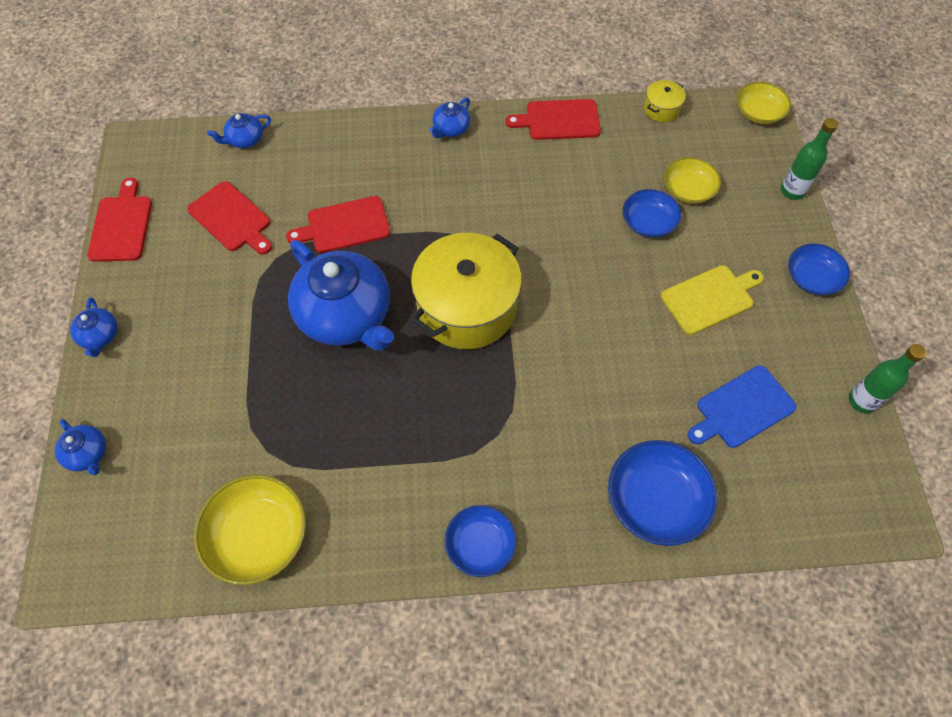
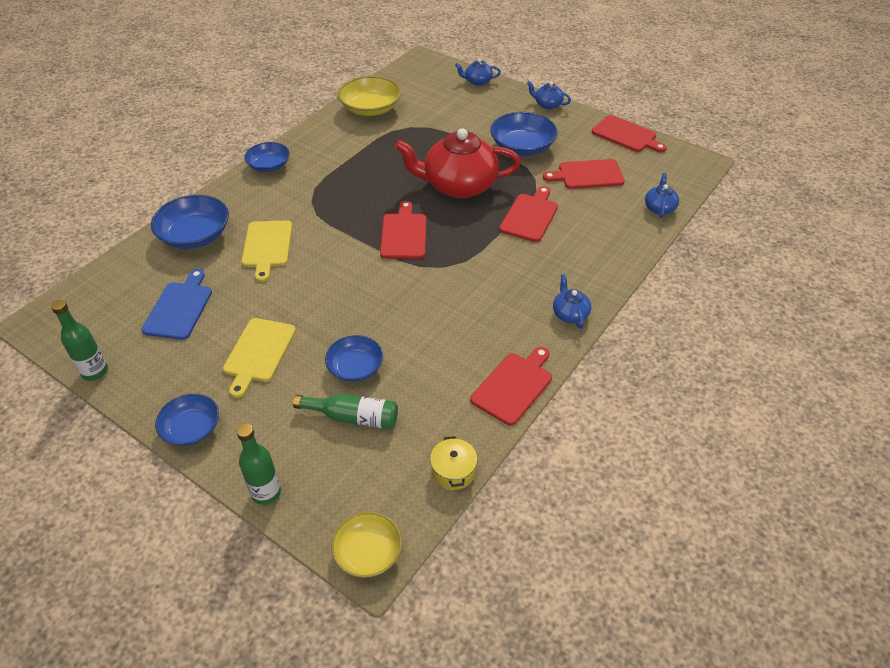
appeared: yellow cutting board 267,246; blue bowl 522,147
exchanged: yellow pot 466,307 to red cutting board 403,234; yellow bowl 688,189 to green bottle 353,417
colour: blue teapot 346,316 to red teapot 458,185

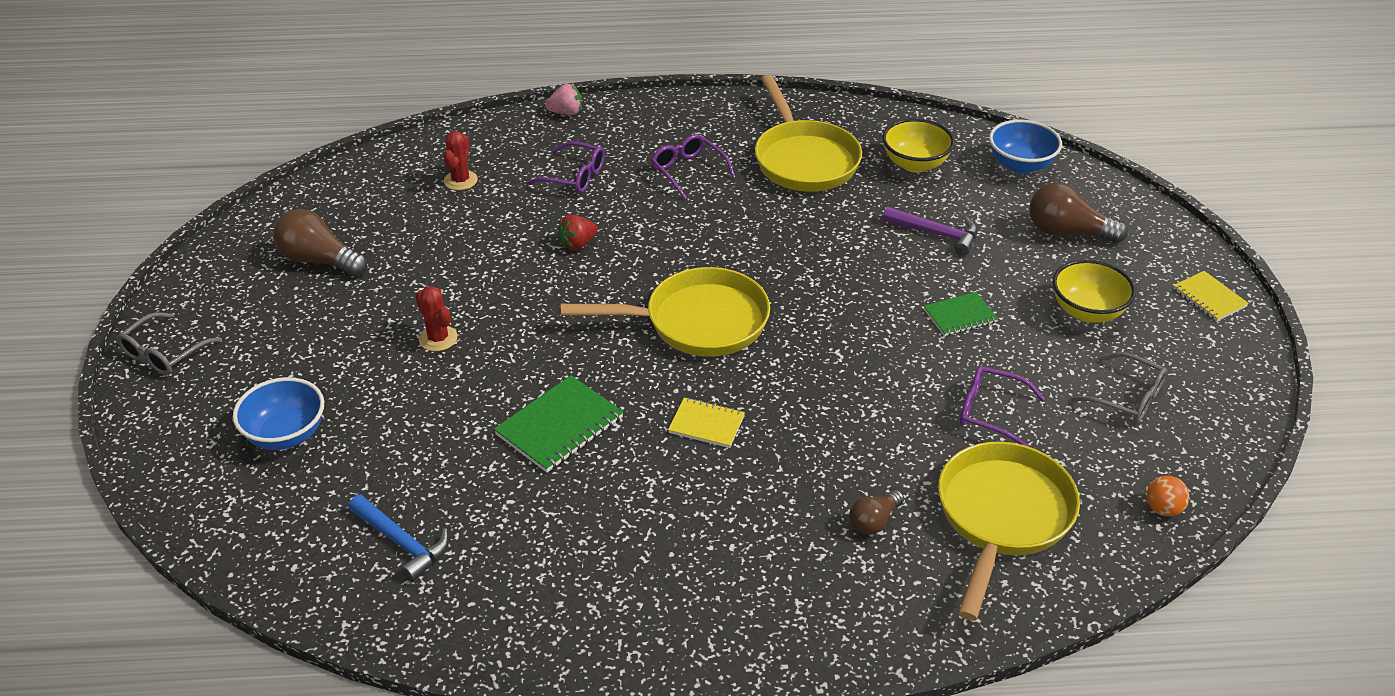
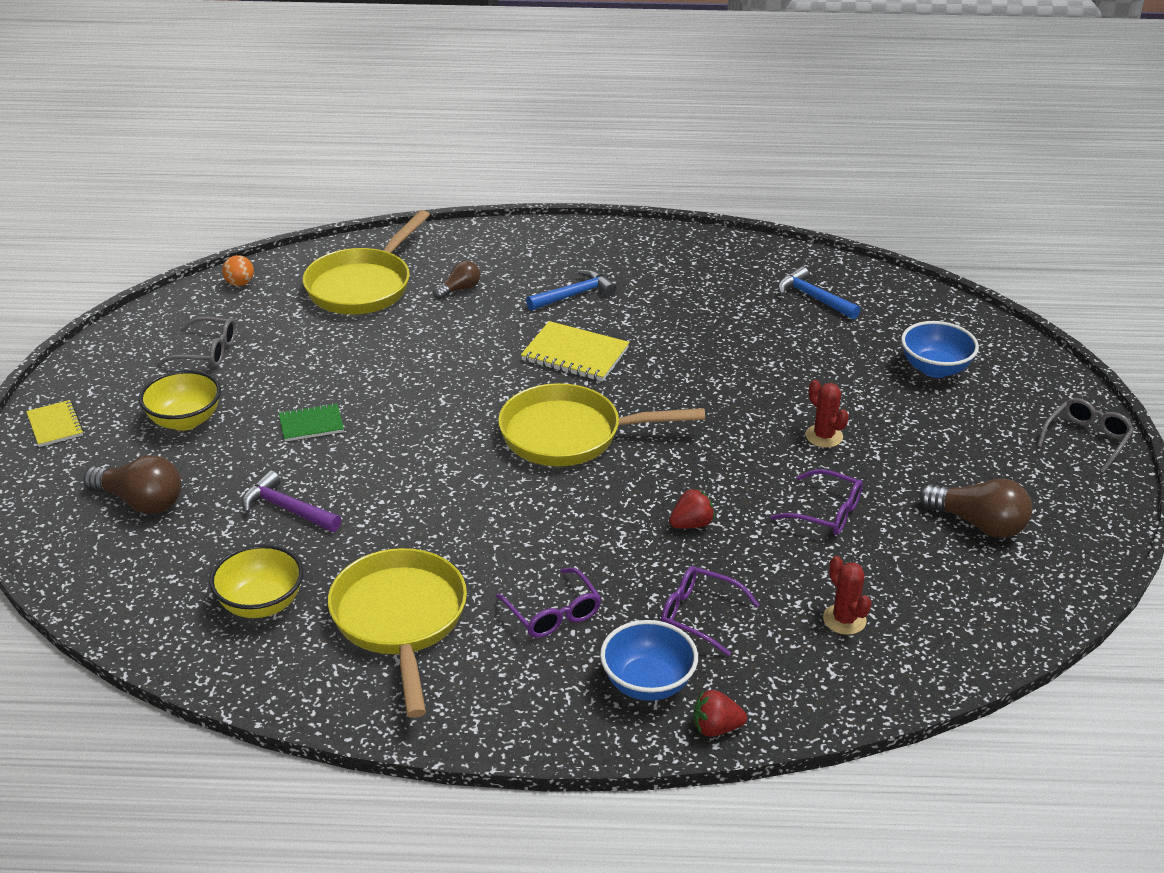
missing: green notebook 559,426
appeared: blue hammer 574,295
relocated: purple glasses 990,412 to 826,512; blue bowl 1020,165 to 647,683
colour: pink strawberry 566,112 to red strawberry 716,728
spun: red cactus 460,180 = 844,619 45 degrees counterclockwise; grey glasses 1126,397 = 207,352 150 degrees clockwise
size: yellow notebook 706,424 = 575,354 x1.61

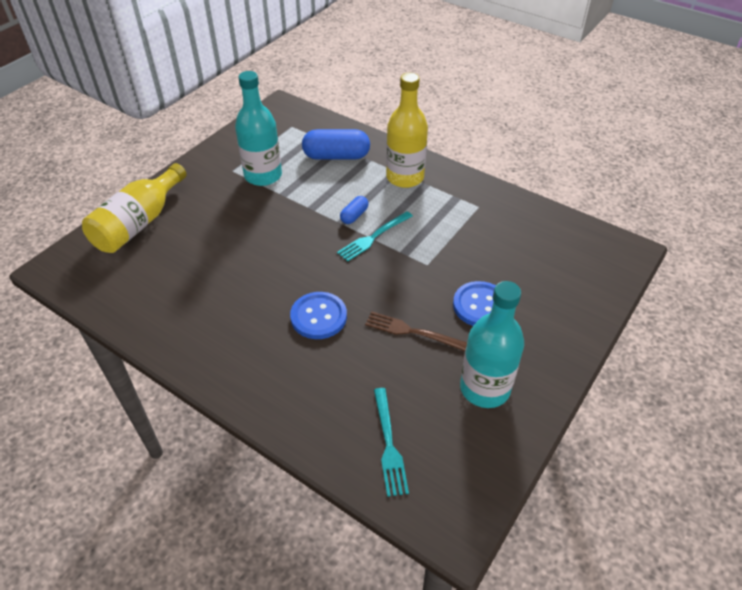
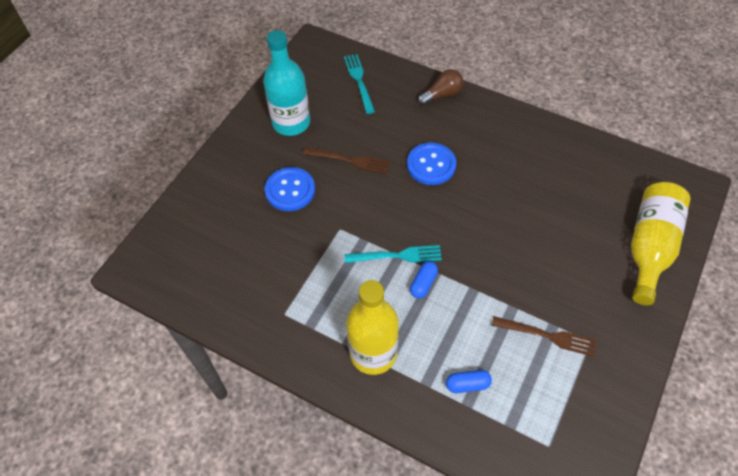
appeared: brown light bulb 442,94
exchanged: turquoise bottle 263,175 to brown fork 548,336
spun: turquoise fork 373,237 = 397,255 45 degrees clockwise
size: blue capsule 336,156 = 467,384 x0.51

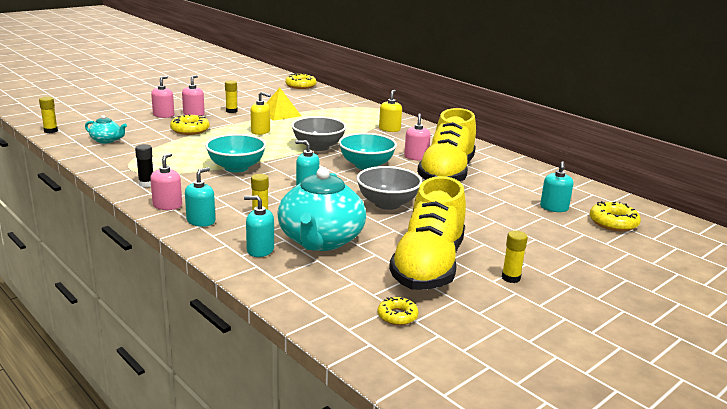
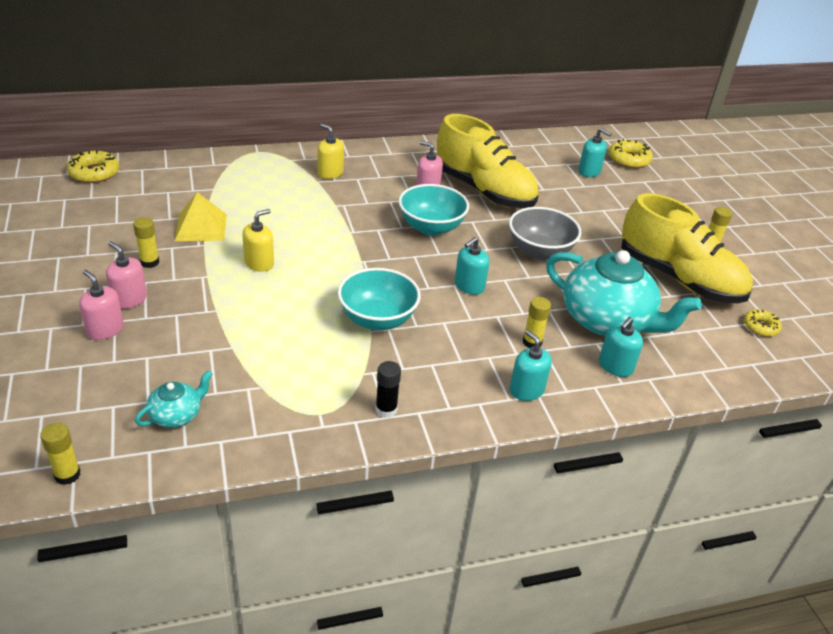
missing: pink soap dispenser 167,205; yellow donut 190,130; grey bowl 318,147

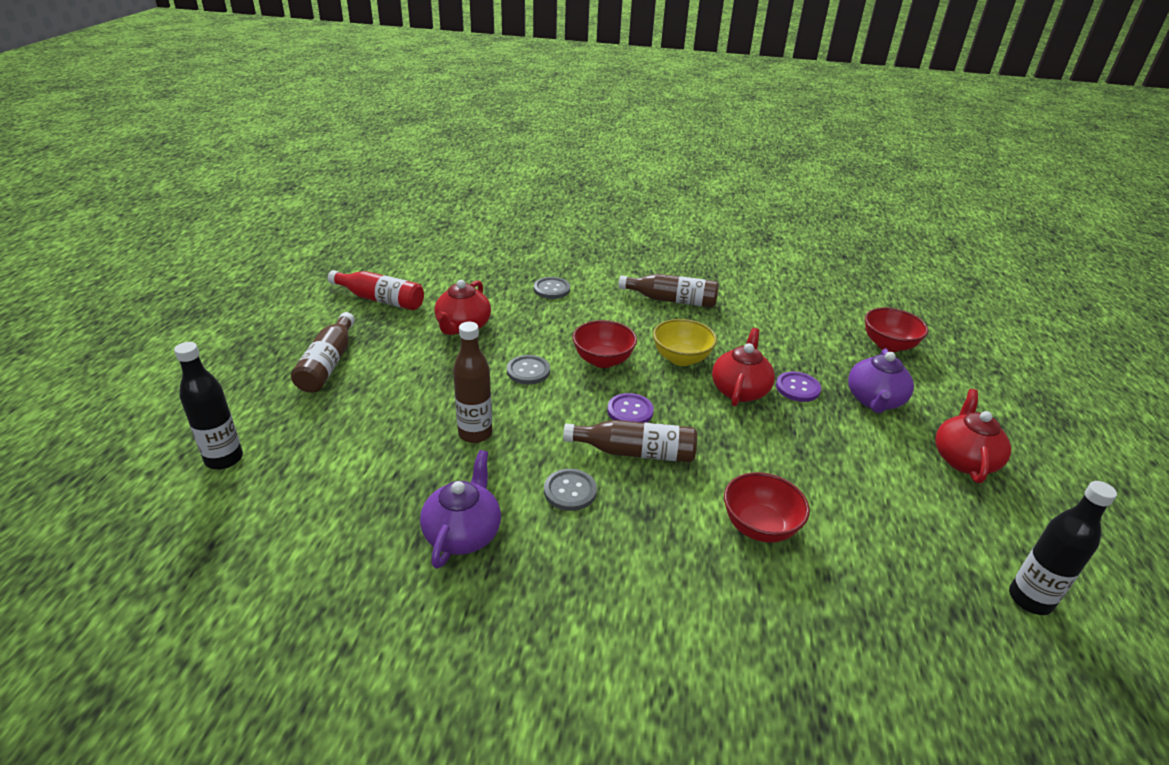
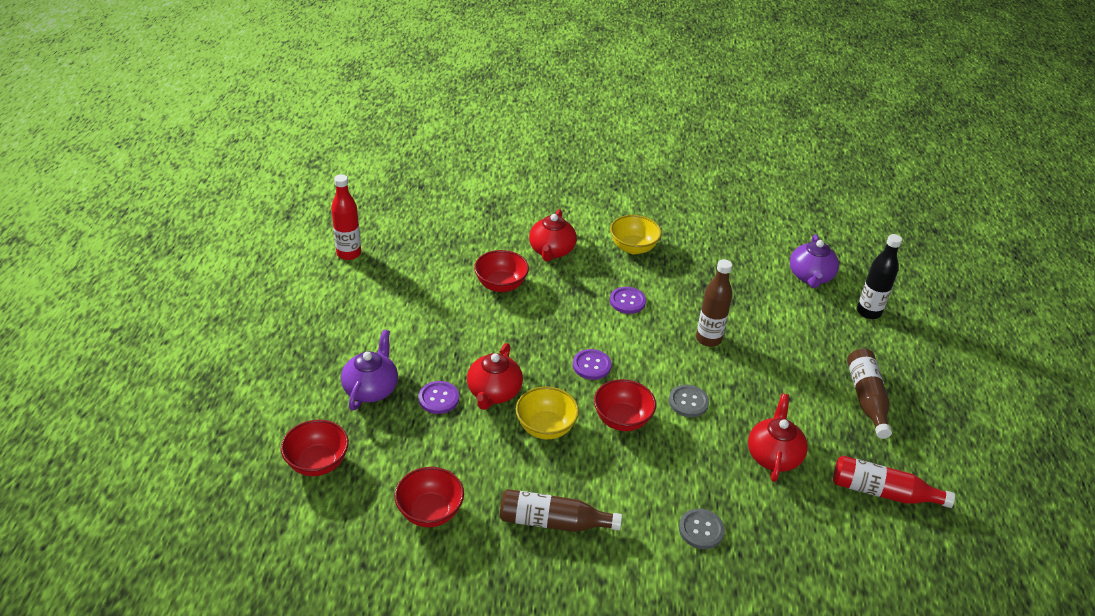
missing: brown bottle 635,452
appeared: red bowl 430,512; yellow bowl 633,248
relocated: purple teapot 463,533 to 810,277; red teapot 964,459 to 551,251
colour: grey button 570,491 to purple button 627,301; black bottle 1030,599 to red bottle 349,253

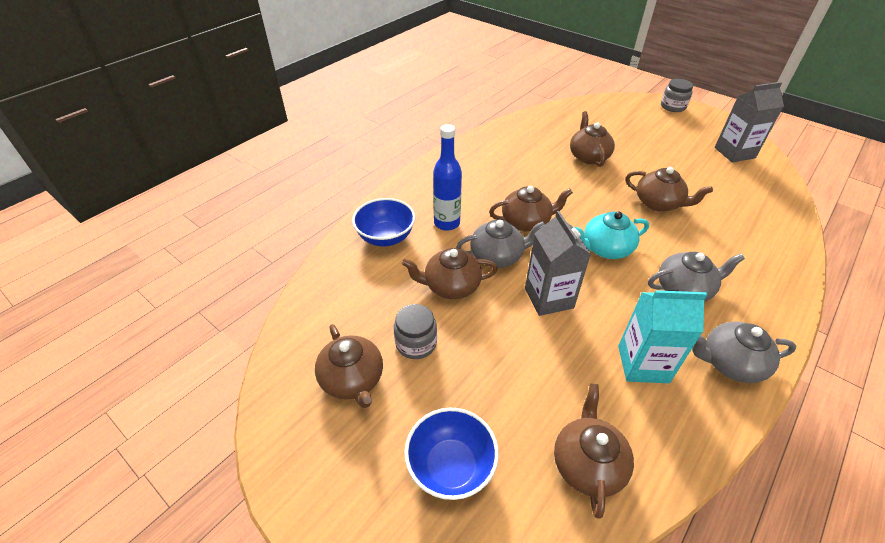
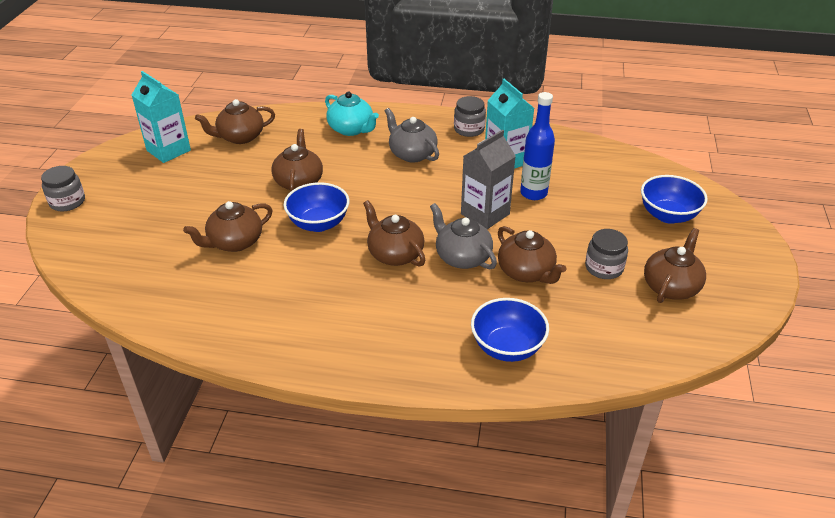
appeared: blue bowl 318,223
relocated: blue bottle 447,223 to 533,193; brown teapot 587,463 to 240,137; turquoise teapot 605,249 to 351,129
exchanged: grey teapot 730,363 to grey jar 469,129
colour: grey carton 734,153 to turquoise carton 168,150

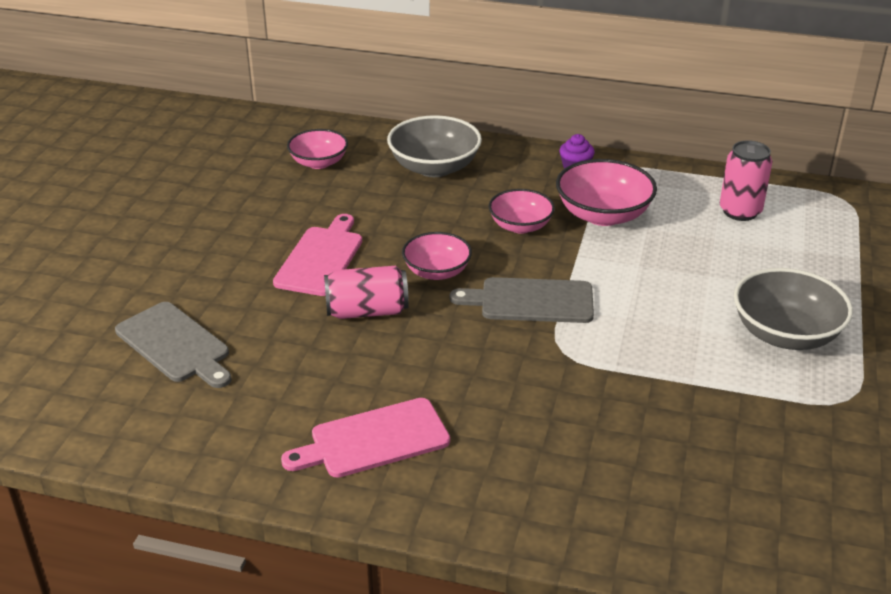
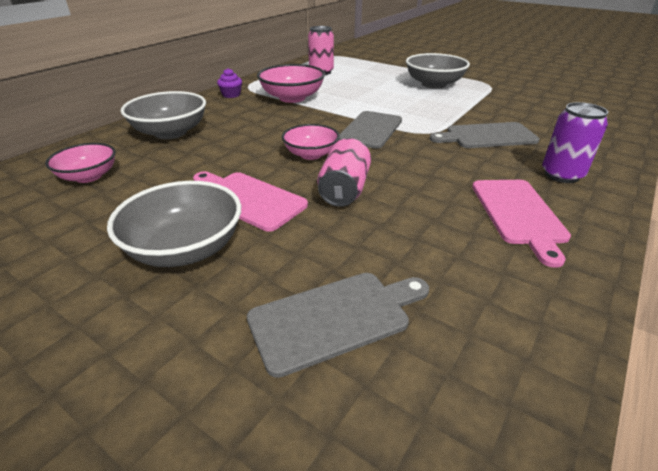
missing: pink bowl 520,226
appeared: grey bowl 185,249; grey cutting board 487,136; purple can 562,175

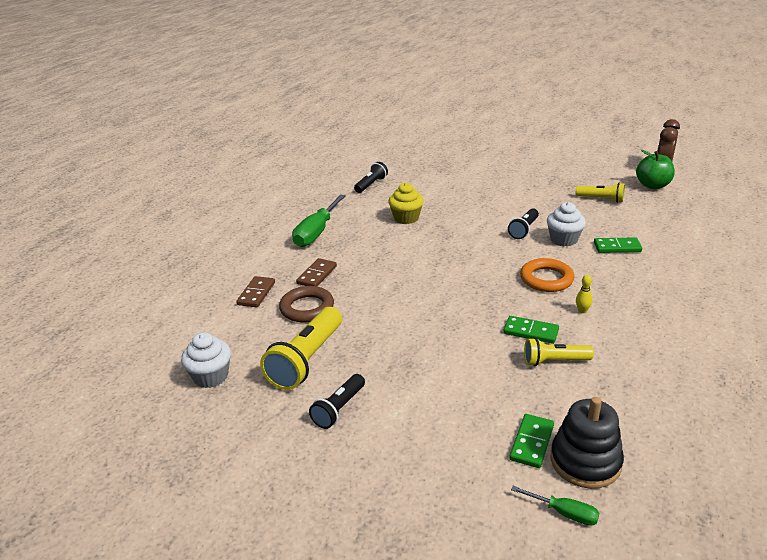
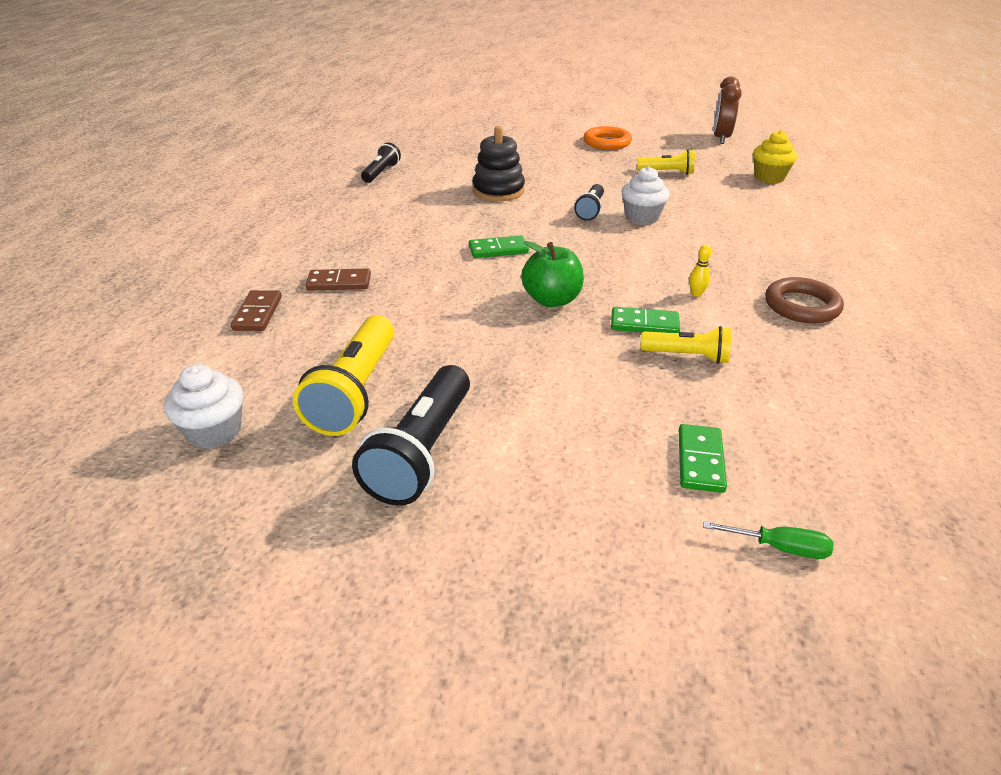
missing: green screwdriver 317,232
relocated: brown ring 307,308 to 801,306; yellow cupcake 406,218 to 769,177; orange ring 546,279 to 607,142; black stacking toy 585,461 to 498,191; green domino 617,247 to 498,250; green apple 652,185 to 552,300
spun: brown domino 317,275 = 339,282 75 degrees clockwise; yellow flashlight 554,361 = 687,356 150 degrees counterclockwise
size: black flashlight 339,409 = 422,452 x1.71

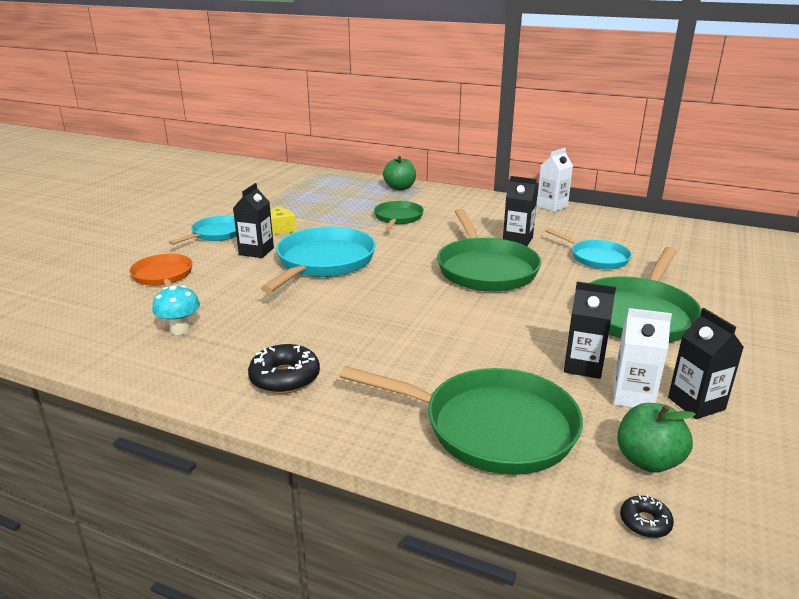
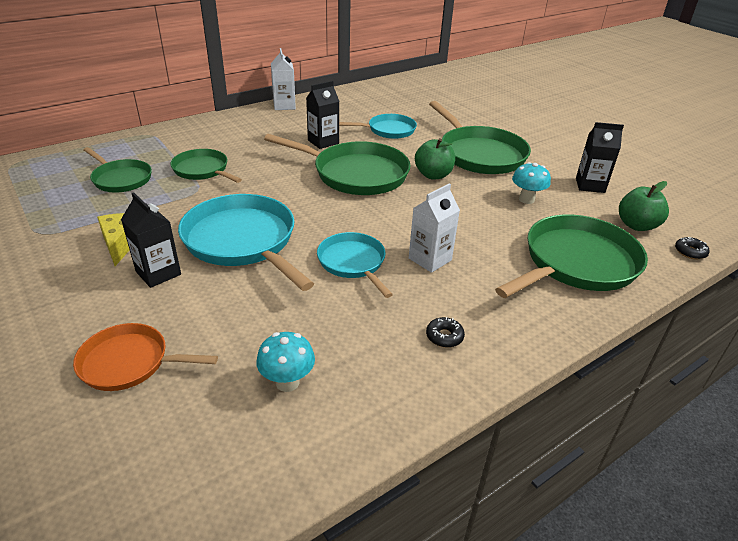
appeared: green pan 121,179
relocated: turquoise pan 216,234 to 353,263; green apple 400,188 to 433,175; white carton 632,397 to 430,259
exchanged: black carton 583,366 to turquoise mushroom 526,199
size: black donut 285,378 = 444,336 x0.54

